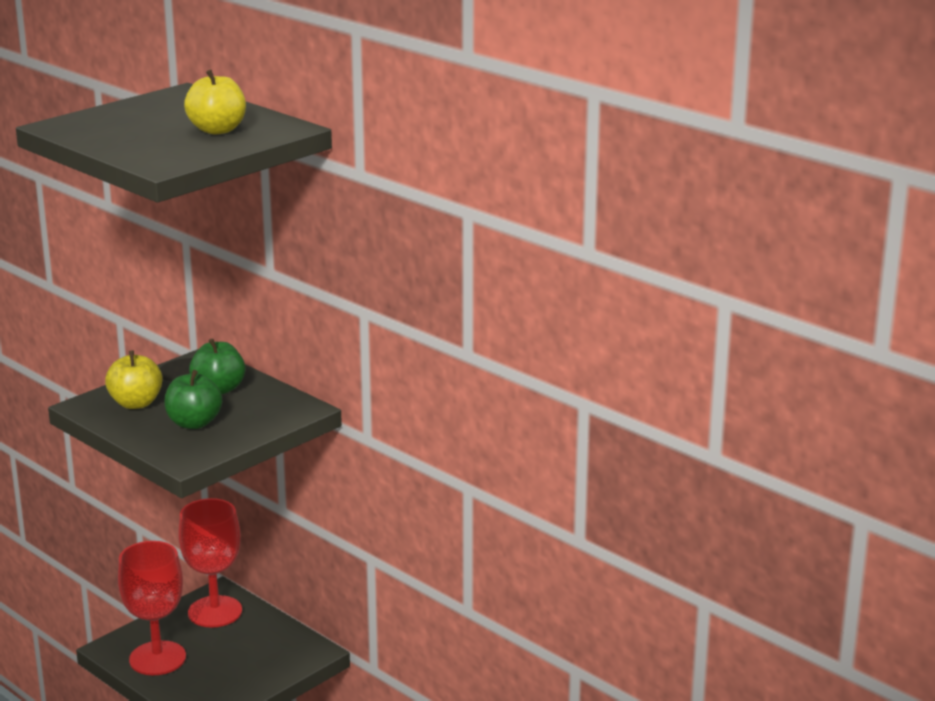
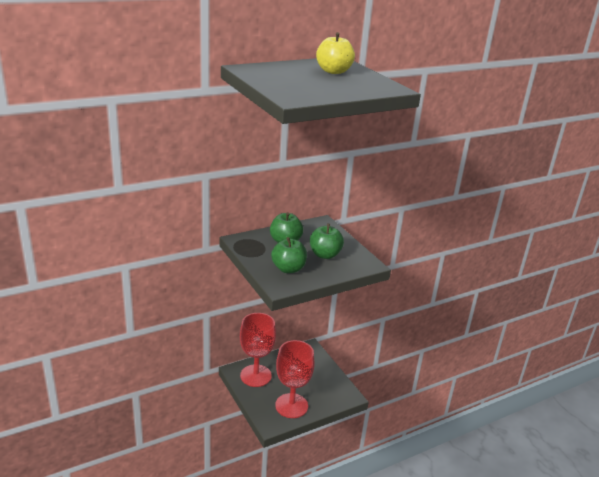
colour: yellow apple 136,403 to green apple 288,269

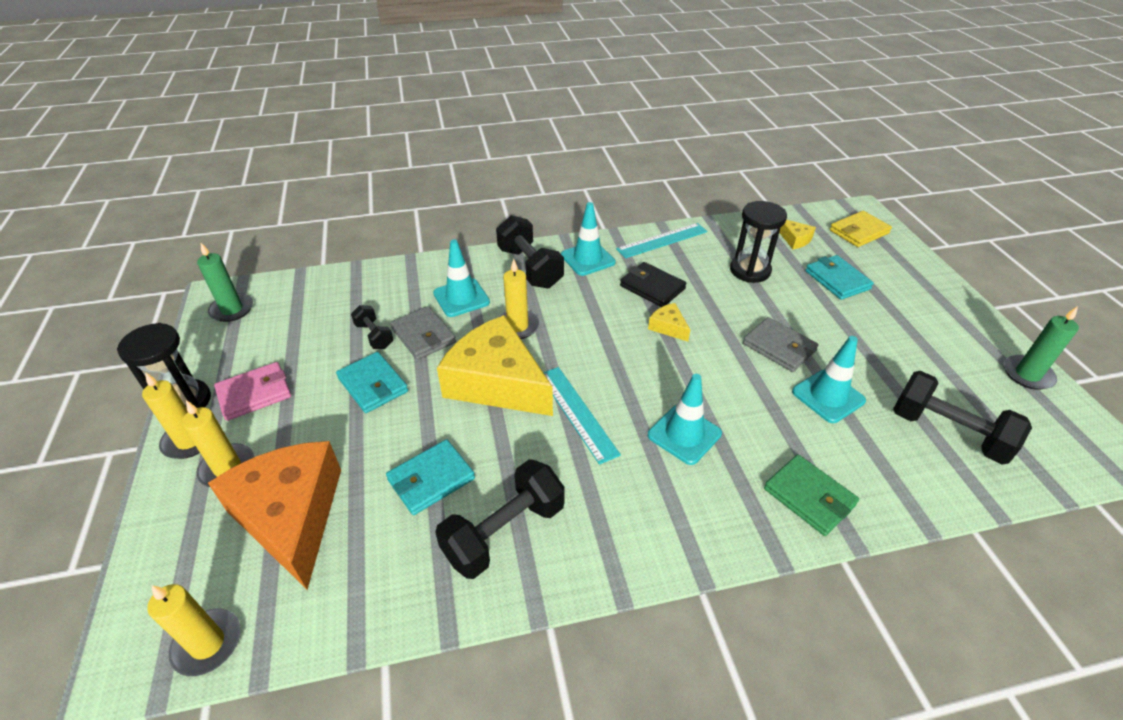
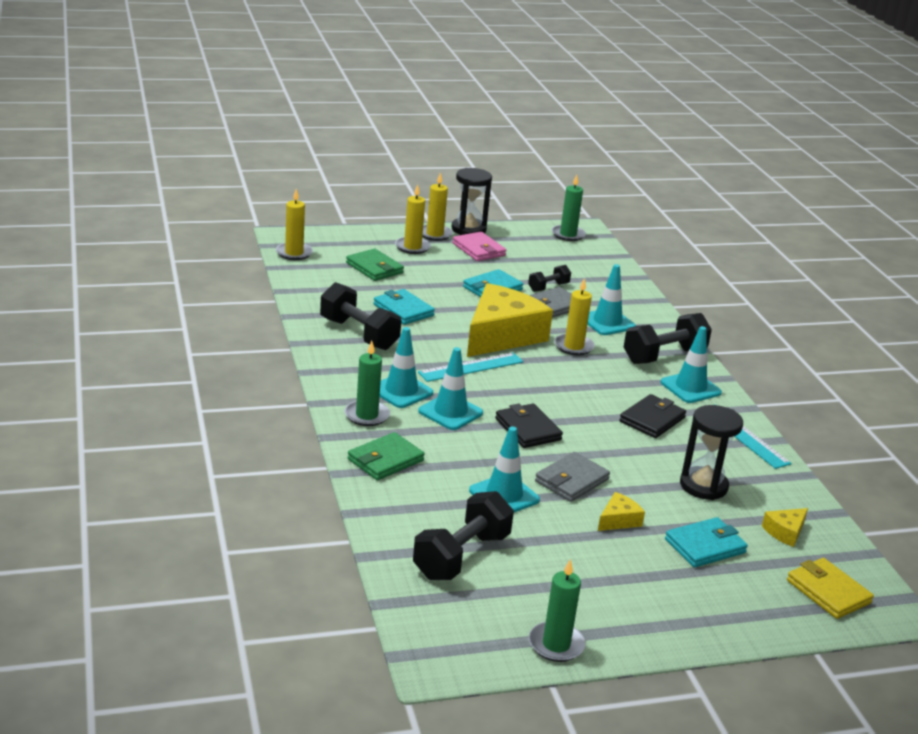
appeared: green candle 367,415; turquoise traffic cone 401,391; black wallet 527,429
relocated: yellow cheese 668,327 to 618,520
exchanged: orange cheese 291,516 to green wallet 374,268

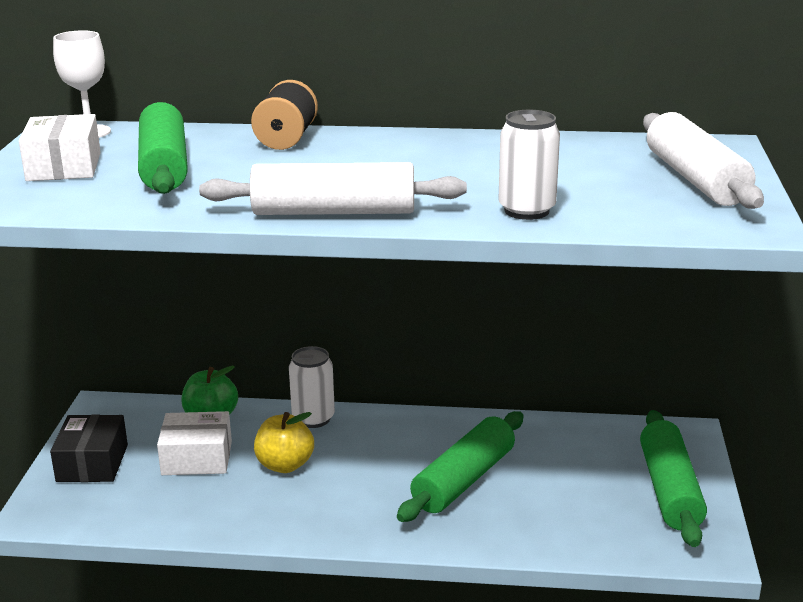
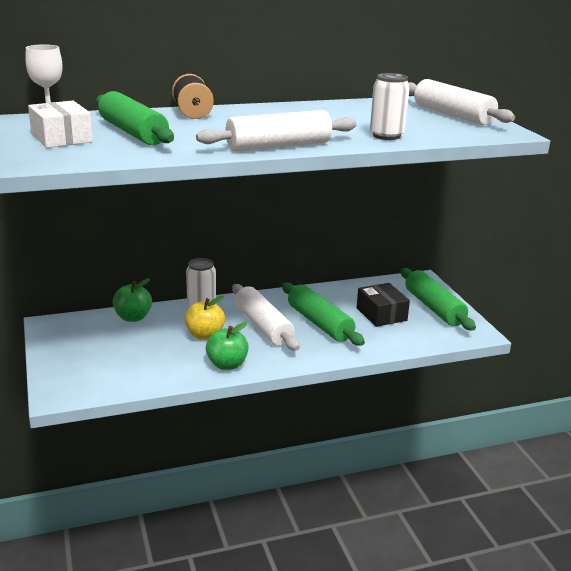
missing: white box 197,458
appeared: green apple 227,364; white rolling pin 263,326
relocated: black box 92,463 to 381,314
spun: green rolling pin 463,480 = 319,323 45 degrees counterclockwise

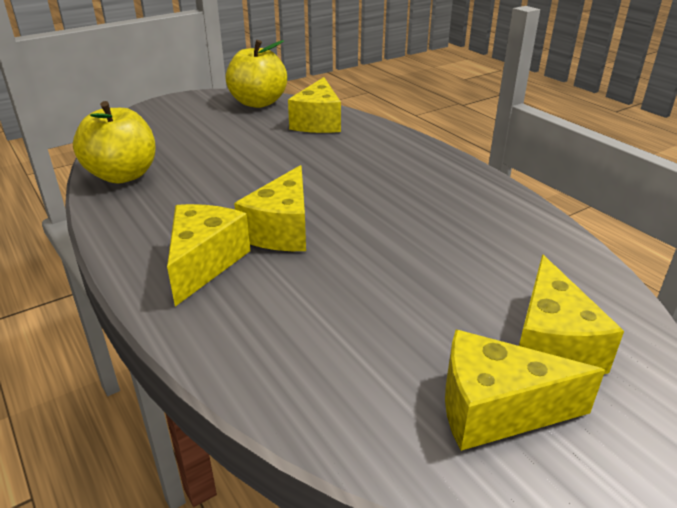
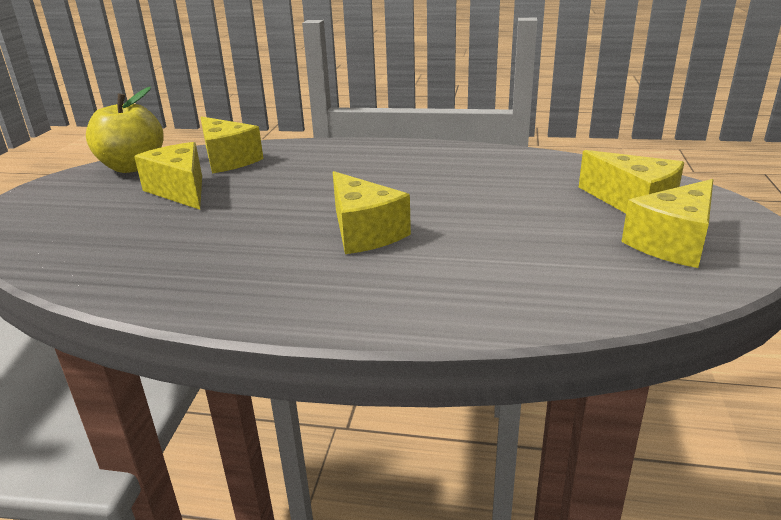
missing: yellow apple 123,175
relocated: yellow cheese 204,263 to 180,190

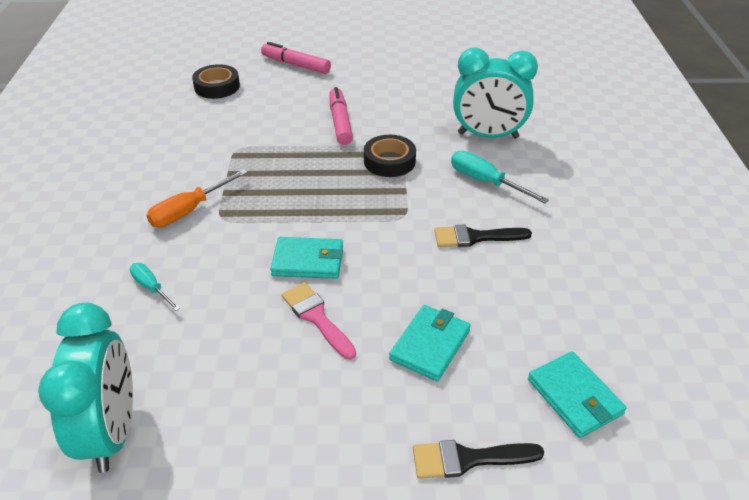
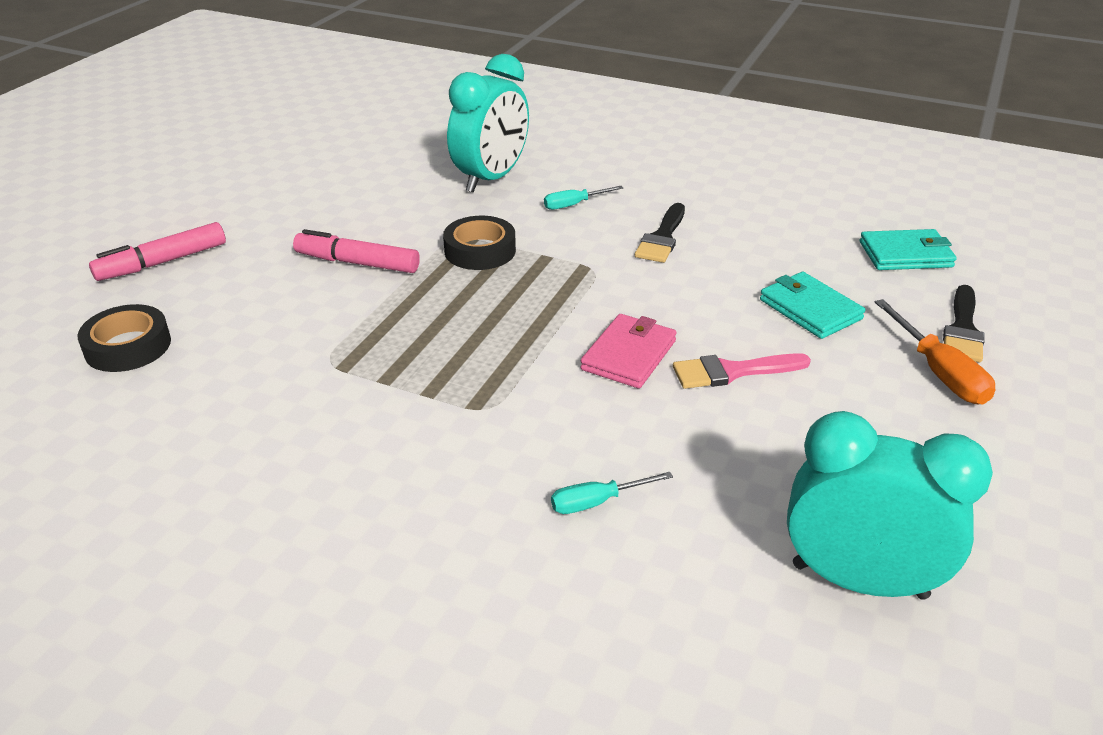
relocated: orange screwdriver 189,210 to 938,372
colour: turquoise wallet 308,261 to pink wallet 629,355
size: turquoise screwdriver 485,182 = 574,205 x0.63

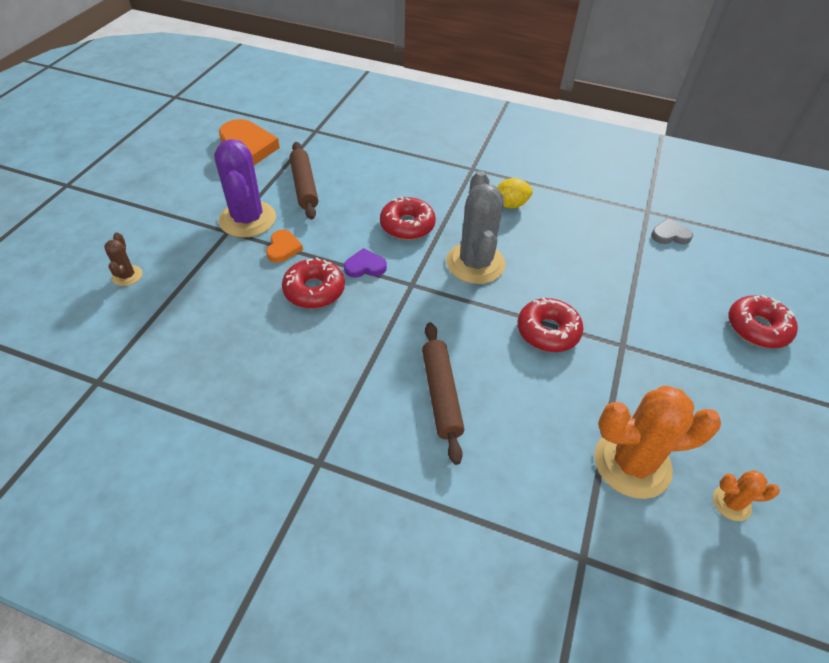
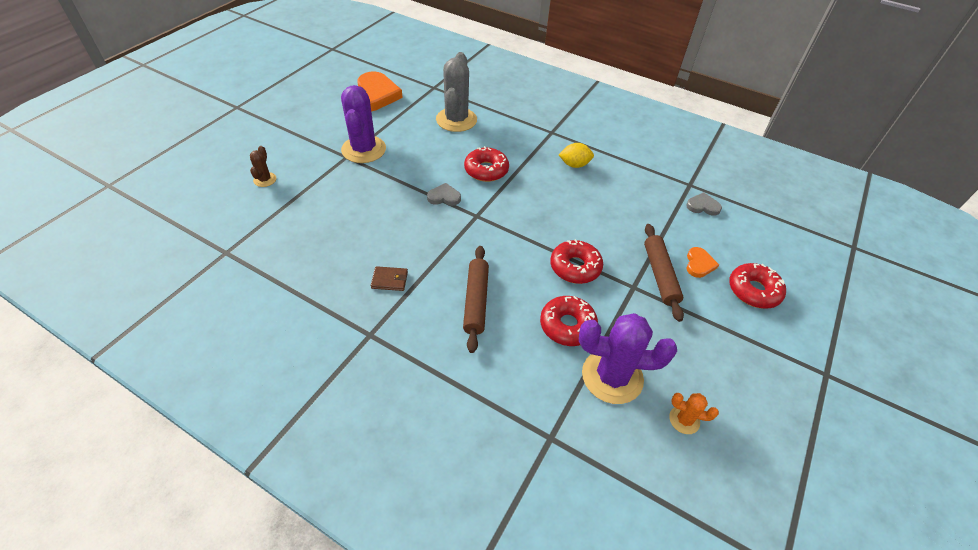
appeared: brown wallet 389,280
relocated: orange heart 283,248 to 699,264; red donut 314,290 to 567,325; brown rolling pin 304,186 to 660,275; grey cactus 475,263 to 456,120
colour: purple heart 365,266 to grey heart 444,197; orange cactus 632,463 to purple cactus 612,376

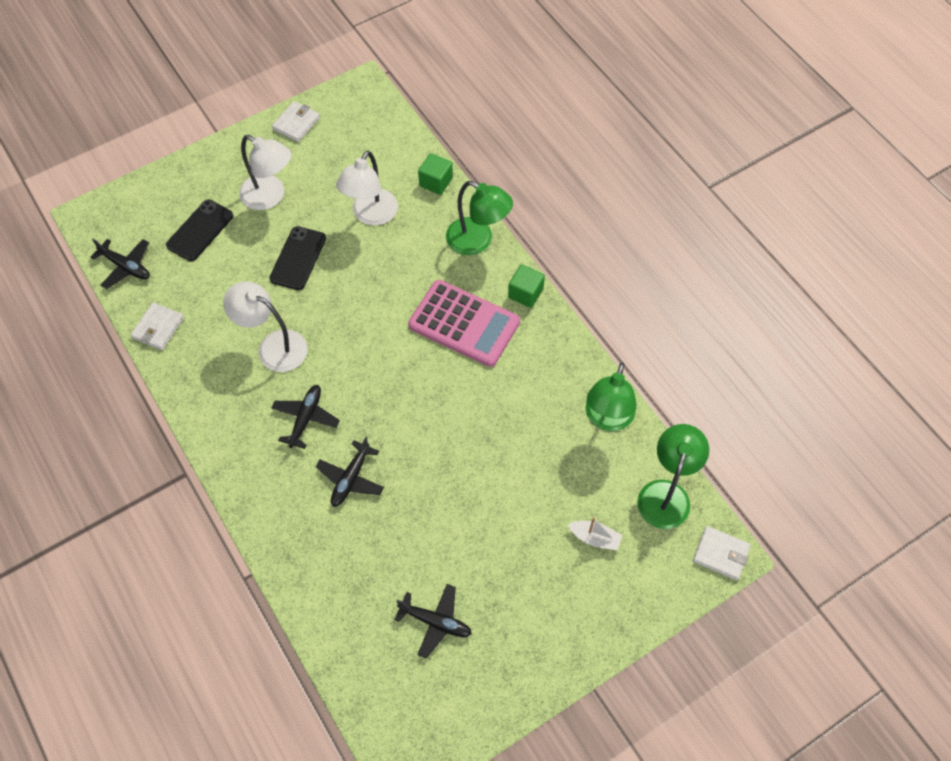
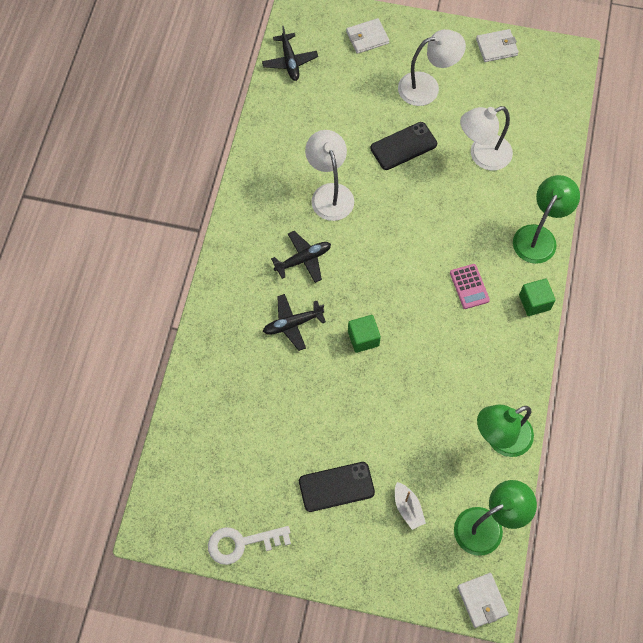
missing: black plane 435,622
appeared: white key 241,543
relocated: white wallet 158,328 to 367,37; black phone 200,230 to 336,486; green cube 436,182 to 363,338
spun: white lamp 270,197 = 427,87 90 degrees counterclockwise; green lamp 477,241 = 539,236 135 degrees counterclockwise
size: pink calculator 464,324 = 469,286 x0.48

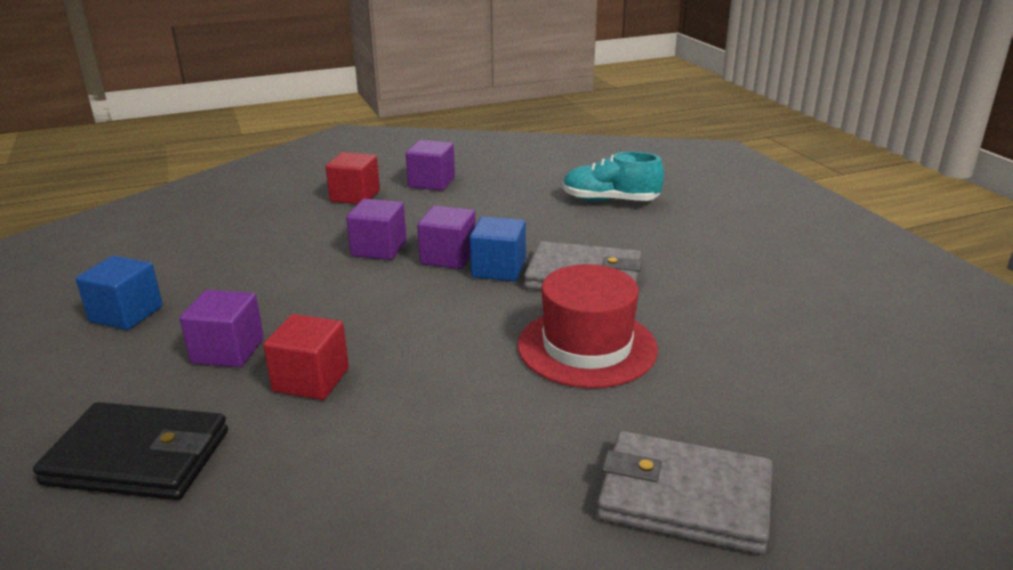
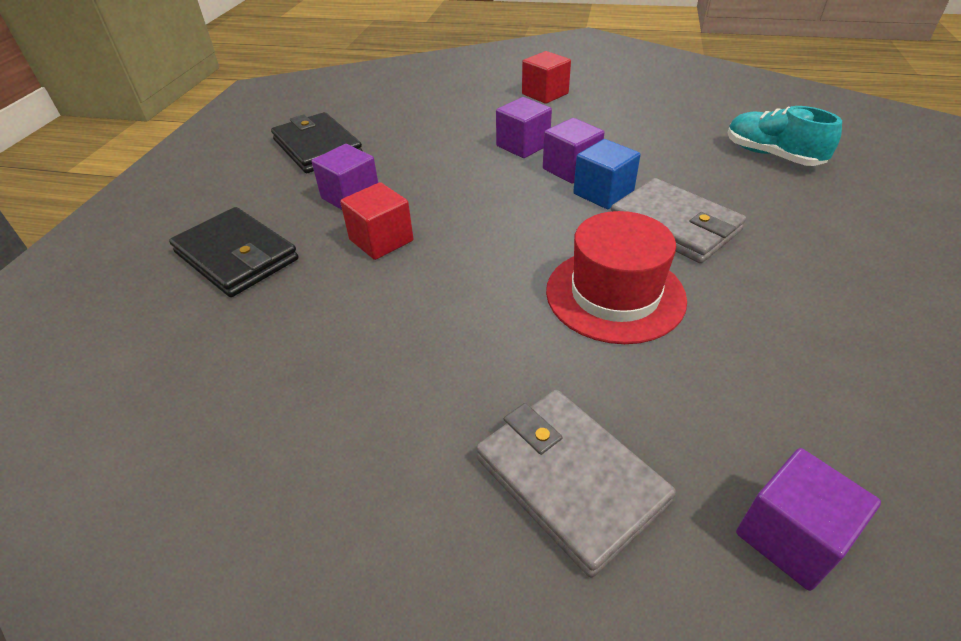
relocated: purple cube 431,182 to 790,536
exchanged: blue cube 126,314 to black wallet 317,147

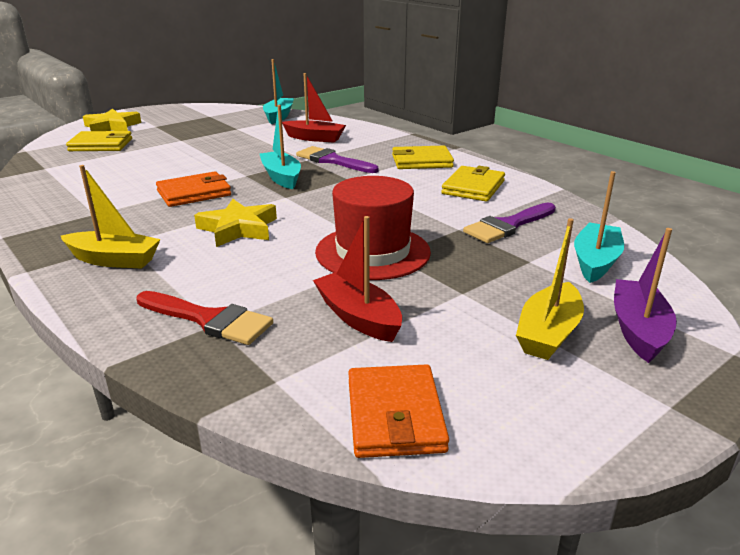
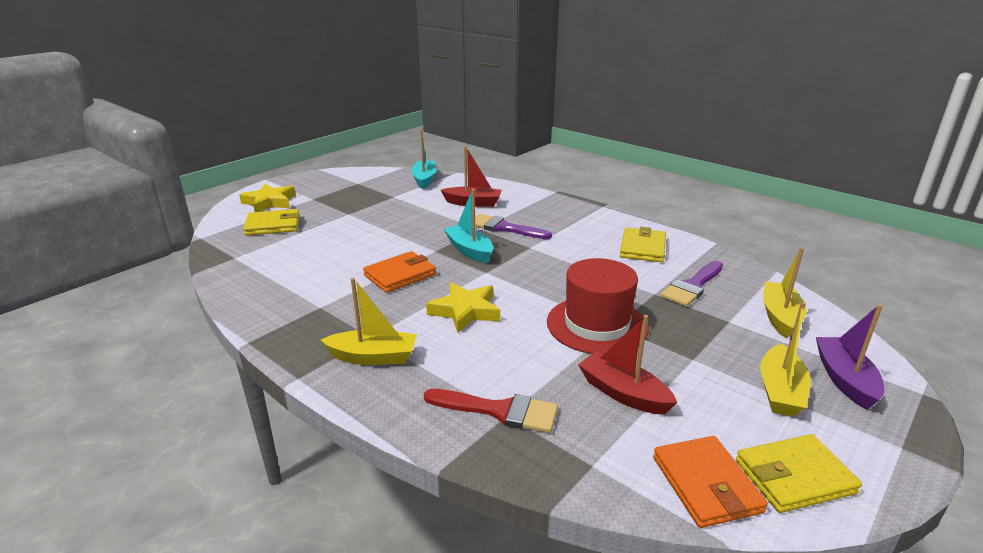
relocated: yellow wallet 421,161 to 794,476
colour: turquoise boat 595,262 to yellow boat 780,316

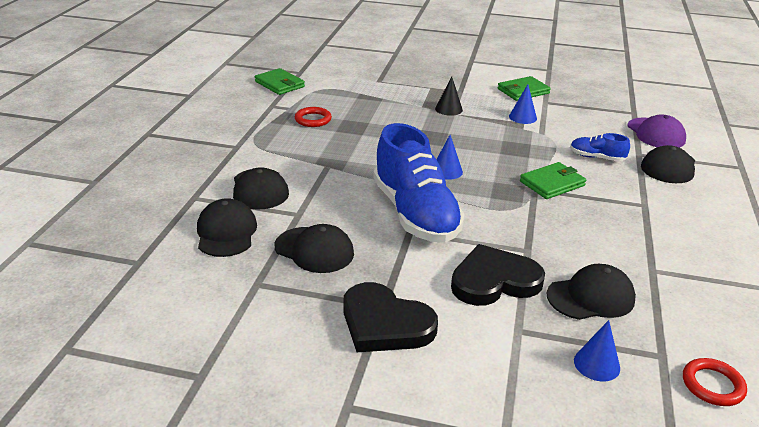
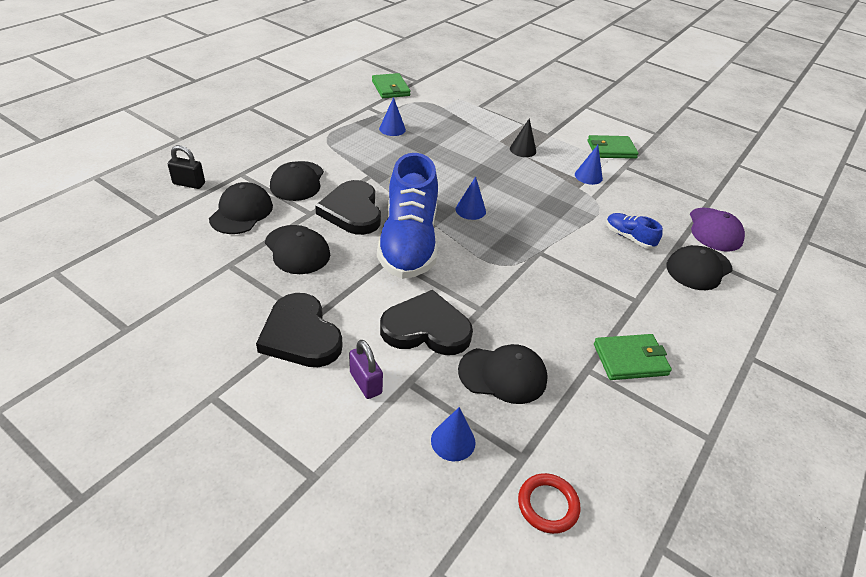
appeared: black padlock 189,184; black heart 352,211; purple padlock 365,383
relocated: green wallet 552,183 to 630,359
exchanged: red ring 313,120 to blue cone 392,129

